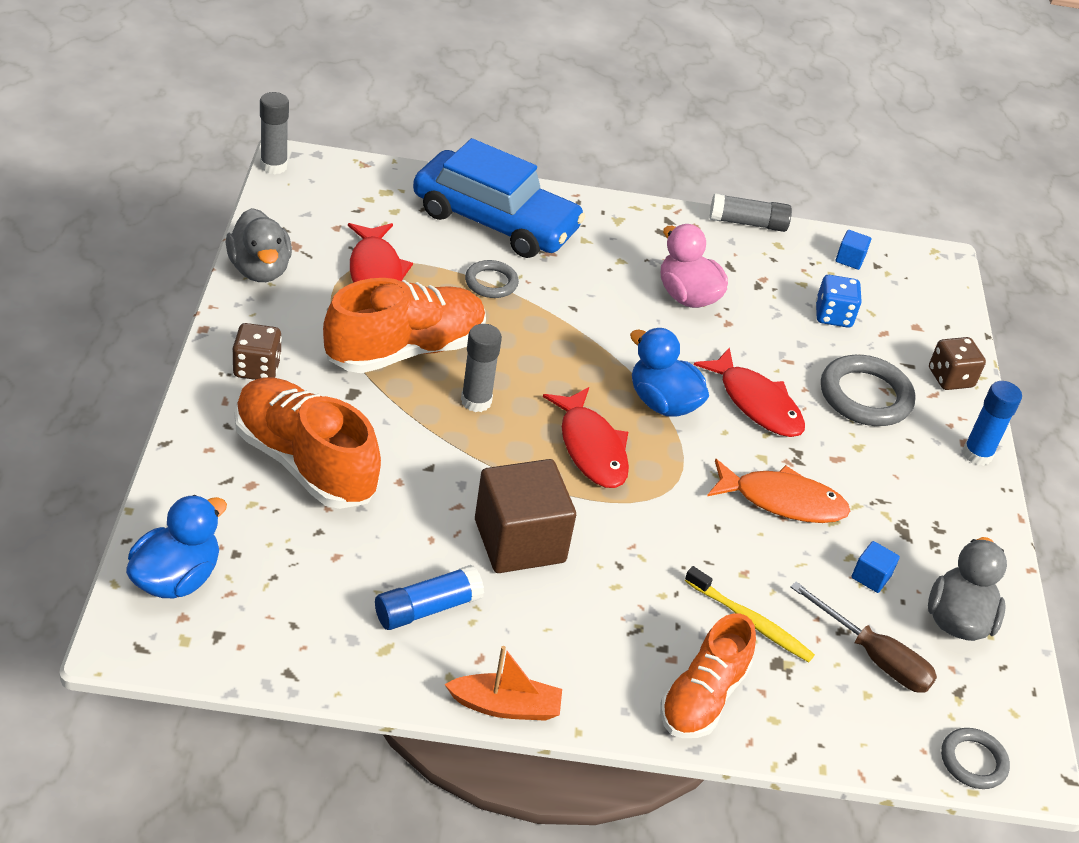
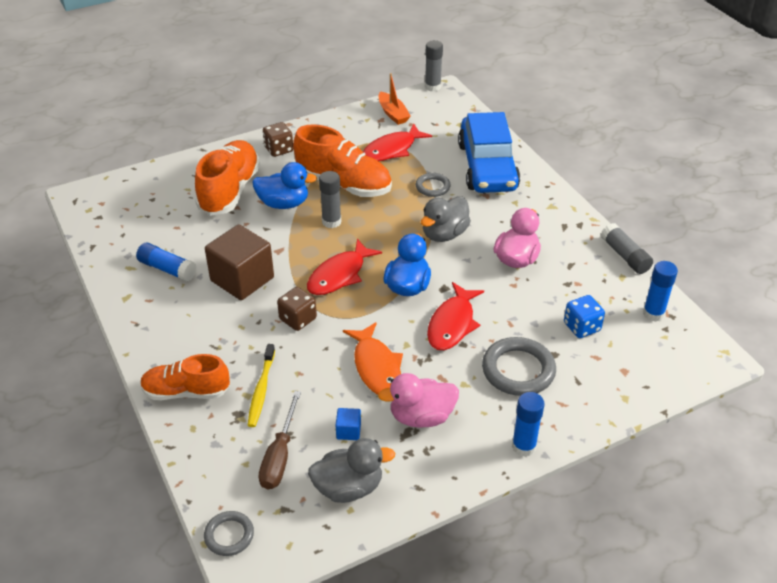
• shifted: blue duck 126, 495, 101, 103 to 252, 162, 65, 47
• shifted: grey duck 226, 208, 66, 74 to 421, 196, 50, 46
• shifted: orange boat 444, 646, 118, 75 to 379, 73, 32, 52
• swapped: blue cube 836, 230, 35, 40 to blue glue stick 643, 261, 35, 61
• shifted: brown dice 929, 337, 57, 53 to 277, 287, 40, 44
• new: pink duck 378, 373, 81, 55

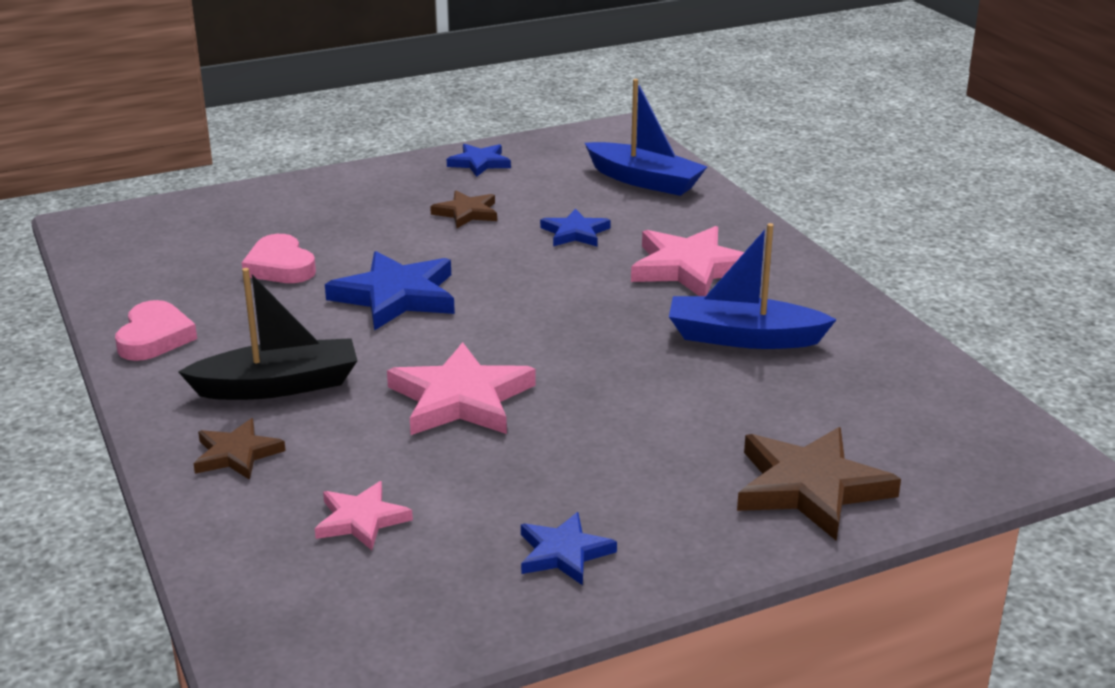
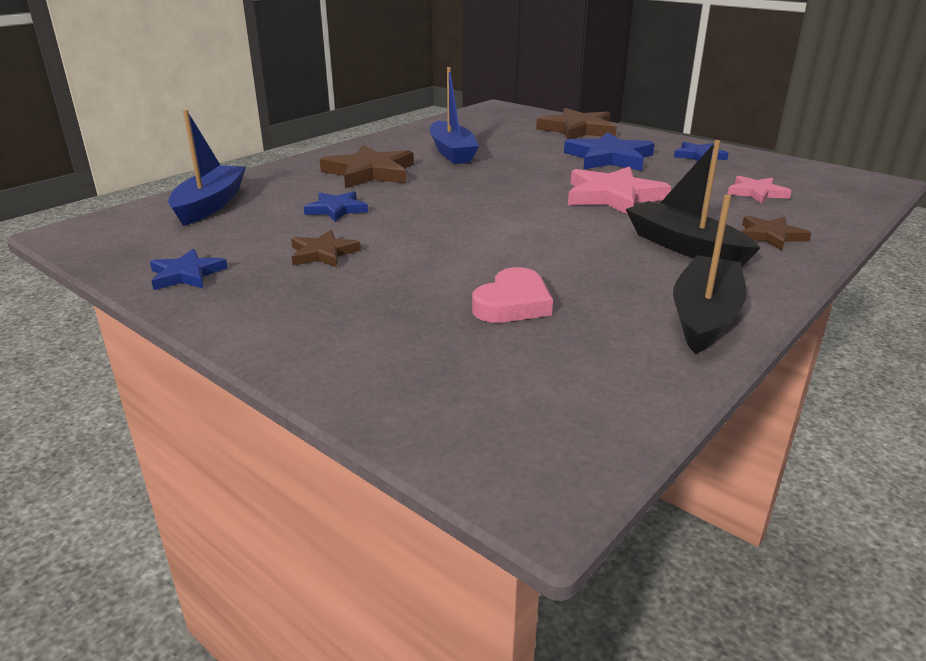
• swapped: pink heart 115, 300, 82, 61 to black boat 673, 195, 74, 159
• shifted: blue star 325, 251, 130, 80 to 564, 132, 91, 39
• repainted: pink star 631, 226, 113, 70 to brown star 320, 145, 94, 44

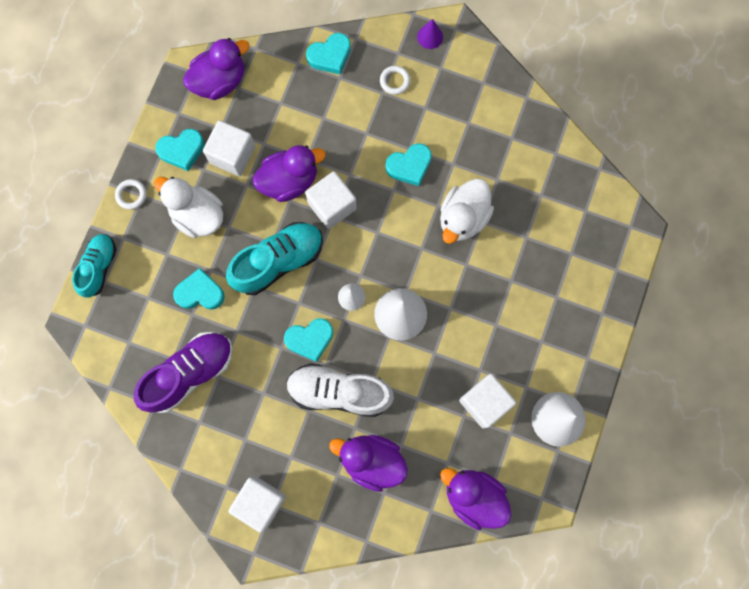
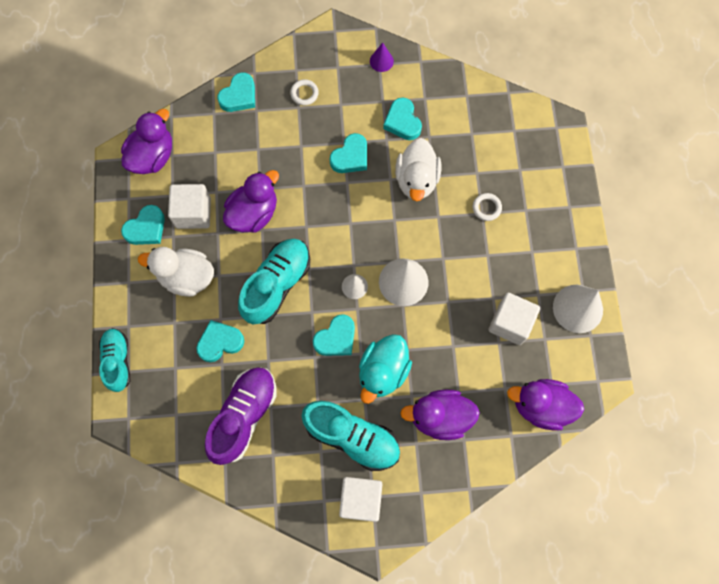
• shifted: white ring 115, 179, 31, 30 to 473, 193, 29, 28
• swapped: white shoe 286, 363, 108, 54 to turquoise duck 359, 334, 53, 70
• gone: white cube 305, 171, 52, 58
• shifted: purple cone 417, 19, 26, 30 to 370, 43, 24, 29
• new: turquoise shoe 302, 401, 98, 70
• new: turquoise heart 383, 97, 39, 43

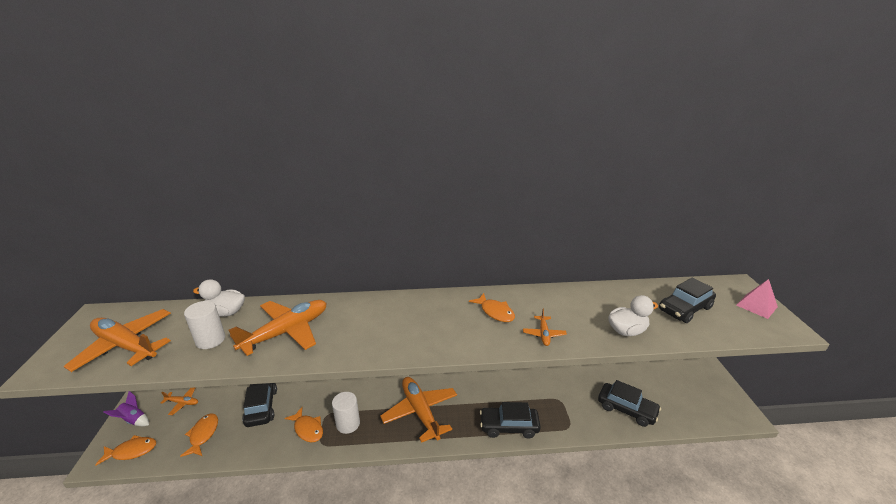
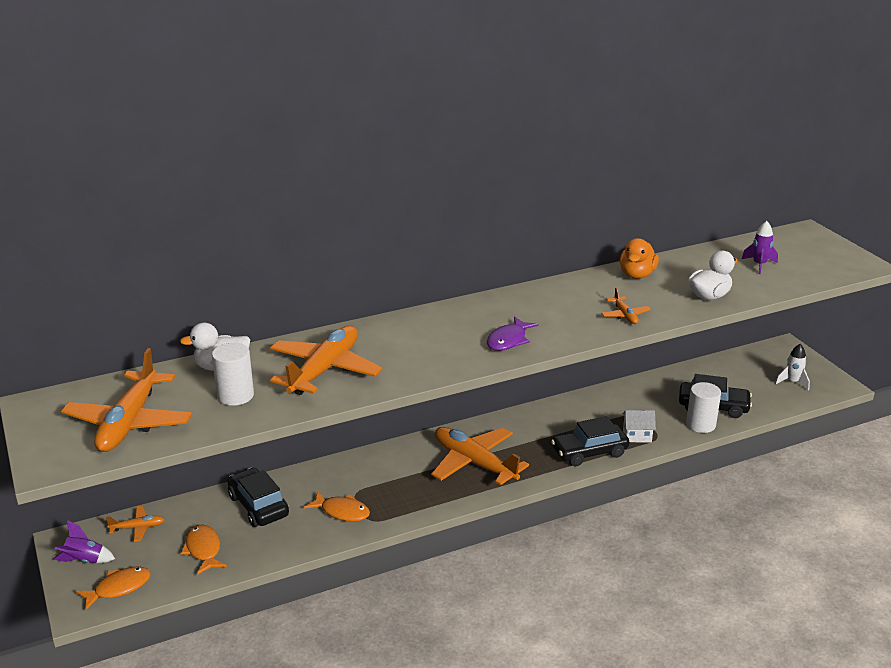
• rotated: orange plane 64, 309, 107, 63 = 61, 348, 131, 104 90 degrees counterclockwise
• shifted: white cylinder 332, 392, 28, 42 to 686, 382, 35, 51
• gone: orange fish 469, 293, 46, 29
• swapped: black car 659, 278, 57, 45 to purple rocket 742, 221, 36, 53
• gone: pink pyramid 736, 279, 42, 40
• new: purple fish 487, 316, 51, 35
• new: orange duck 620, 238, 39, 41
• new: white house 623, 410, 33, 33
• new: white rocket 775, 344, 35, 47

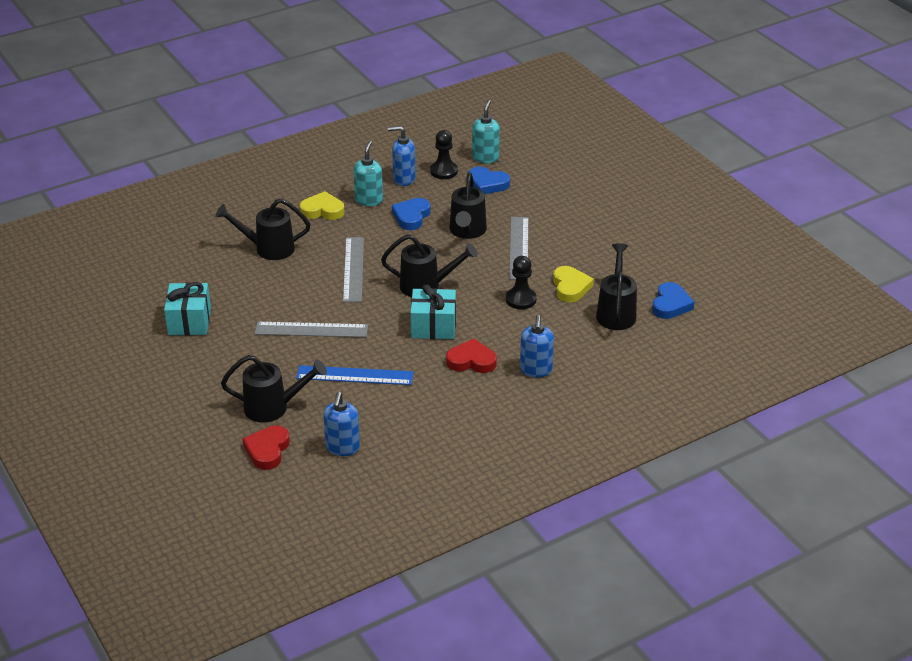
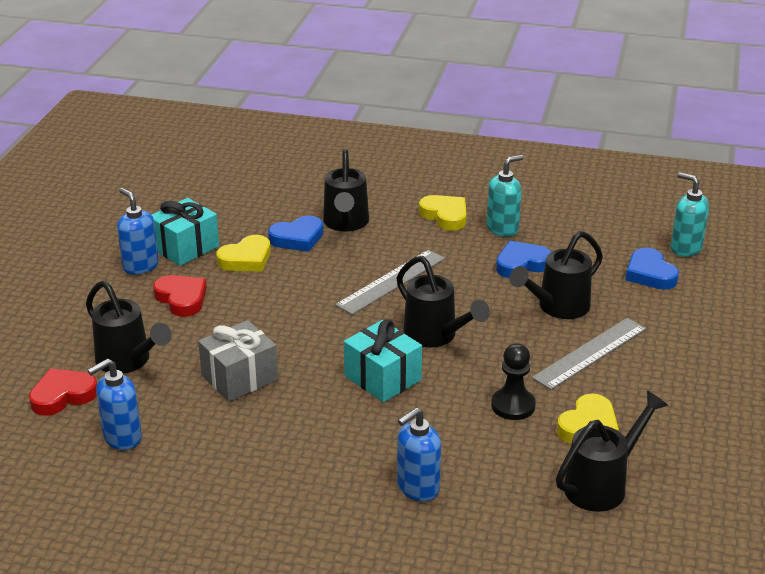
• rotated: black watering can 215, 198, 95, 62 = 323, 149, 46, 82 135 degrees counterclockwise
• gone: grey ruler 255, 322, 113, 15
• swapped: blue ruler 296, 365, 118, 20 to grey gift 198, 320, 80, 82
• shifted: blue soap dispenser 388, 126, 28, 60 to 117, 188, 42, 86
• gone: black pawn 430, 130, 28, 49
• shifted: red heart 446, 338, 51, 35 to 153, 275, 54, 42
• rotated: turquoise soap dispenser 472, 100, 28, 63 = 671, 172, 38, 85 105 degrees counterclockwise
• shifted: blue heart 652, 282, 43, 37 to 268, 215, 55, 37
• new: yellow heart 216, 235, 55, 37

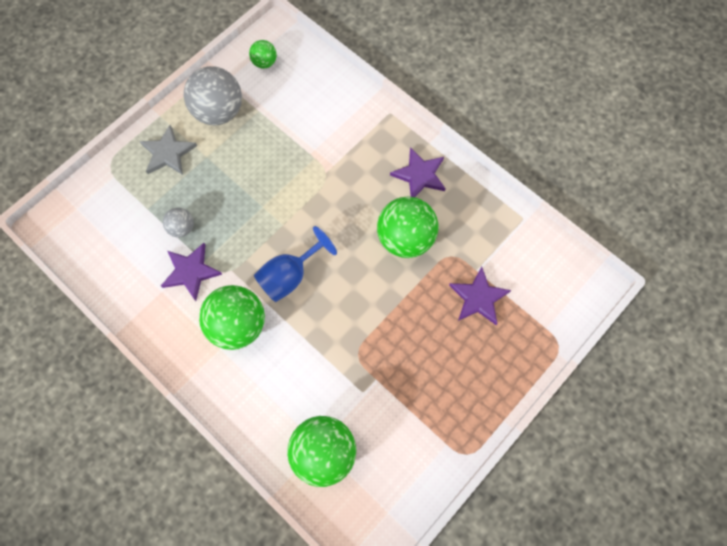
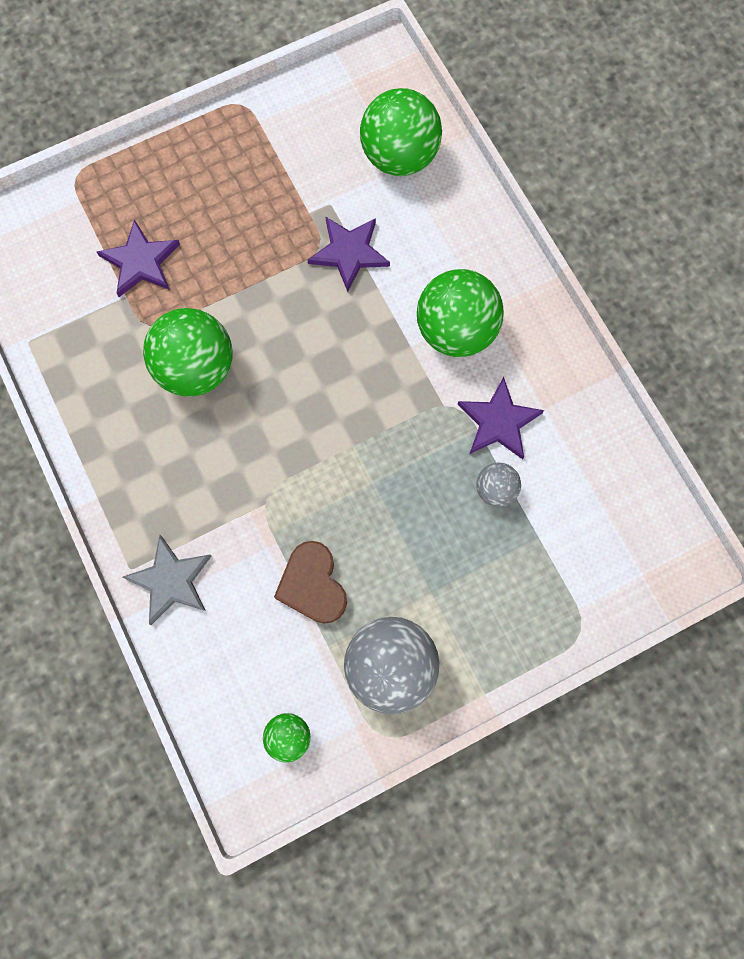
• shifted: grey star 140, 125, 57, 50 to 123, 535, 88, 90
• gone: blue goblet 254, 226, 83, 76
• shifted: purple star 390, 147, 56, 50 to 308, 217, 82, 75
• new: brown heart 274, 541, 73, 83

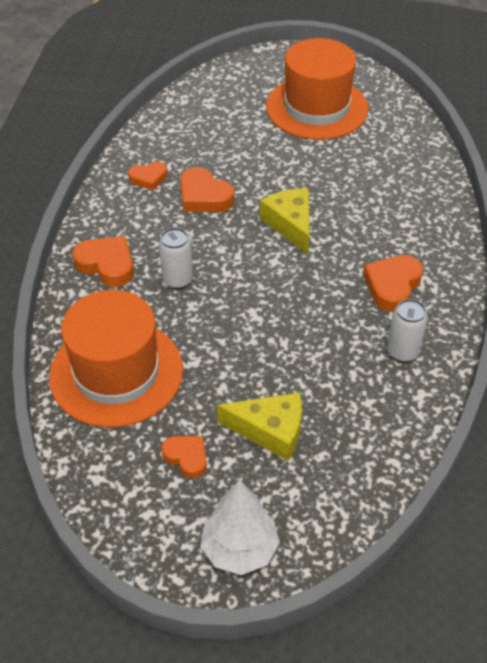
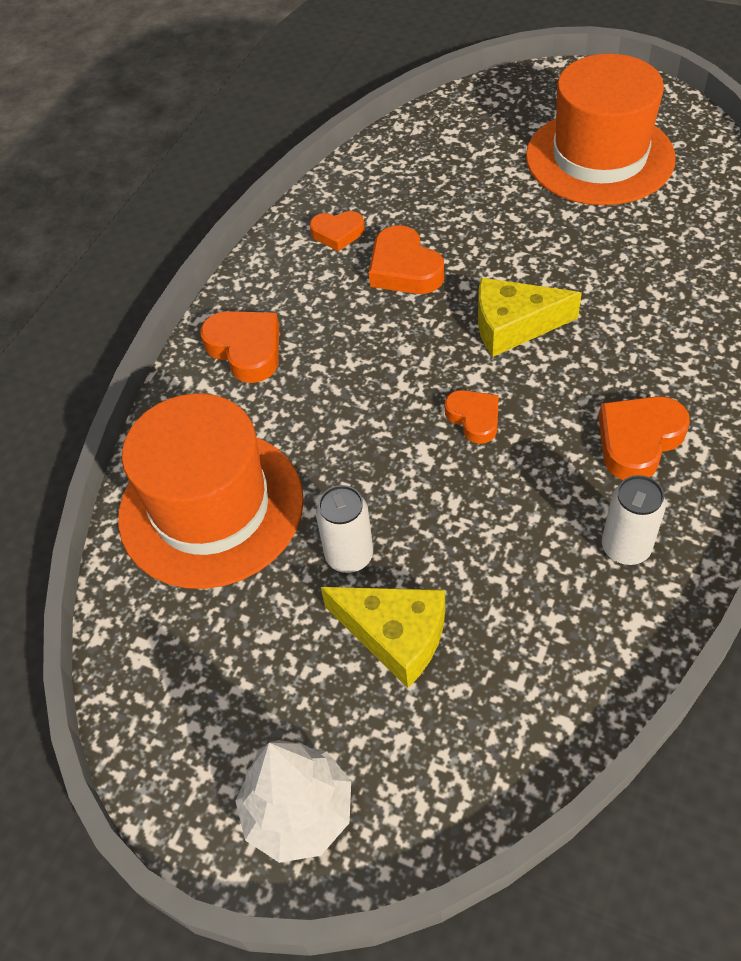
• shifted: white can 159, 228, 34, 61 to 316, 485, 57, 88
• shifted: orange heart 161, 436, 46, 42 to 445, 390, 54, 54
• rotated: yellow cheese 260, 188, 49, 66 = 478, 278, 104, 79 90 degrees counterclockwise

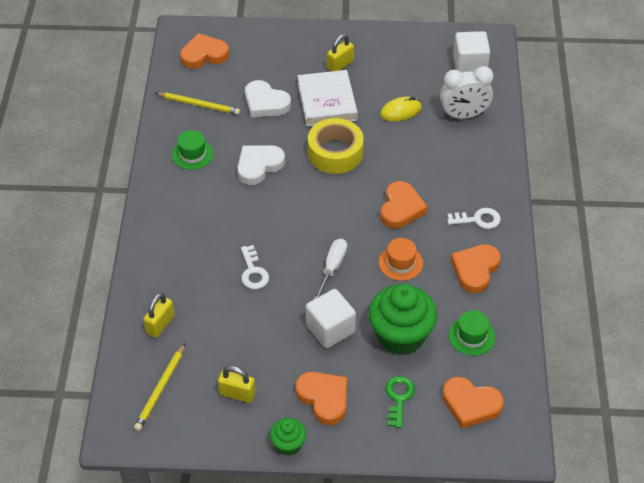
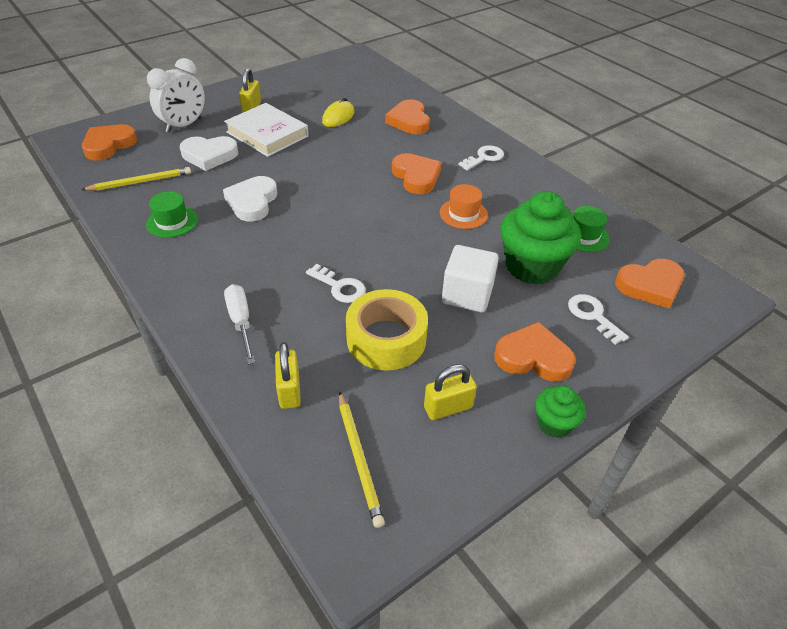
• shifted: yellow tape 308, 118, 56, 56 to 346, 289, 82, 82
• shifted: white screwdriver 314, 238, 33, 61 to 224, 284, 31, 81
• repainted: green key 385, 376, 30, 52 to white key 568, 294, 61, 51
• shifted: white clock 440, 66, 54, 53 to 147, 58, 58, 75
• shifted: orange heart 451, 244, 50, 49 to 385, 99, 45, 35
• gone: white cube 453, 31, 37, 42

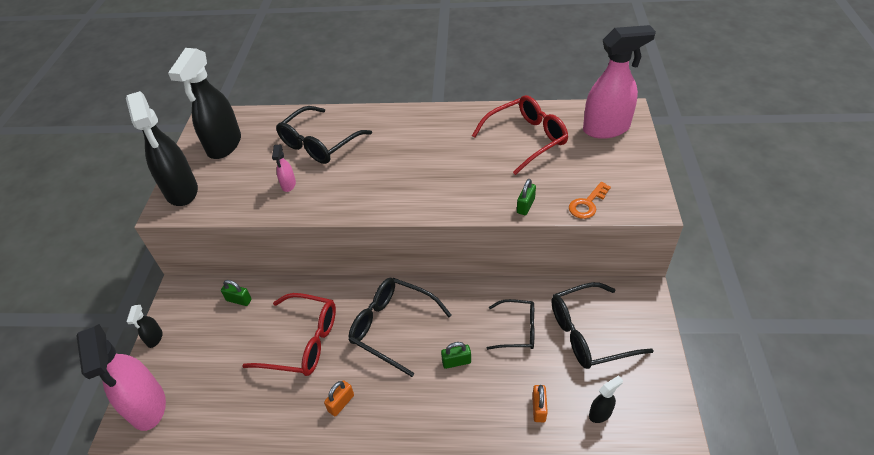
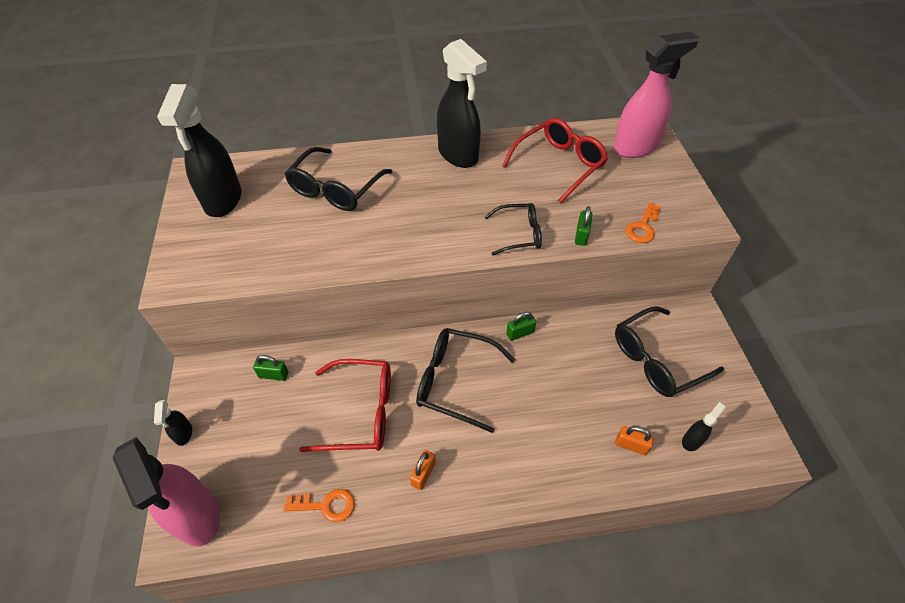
• shifted: black spray bottle 126, 91, 72, 115 to 437, 39, 50, 129
• gone: pink spray bottle 272, 145, 24, 47
• shifted: green padlock 441, 342, 30, 27 to 506, 312, 30, 29
• shifted: black glasses 487, 299, 48, 51 to 485, 203, 57, 52
• rotated: orange padlock 532, 385, 16, 37 = 615, 426, 39, 29 60 degrees counterclockwise
• new: orange key 284, 489, 71, 34

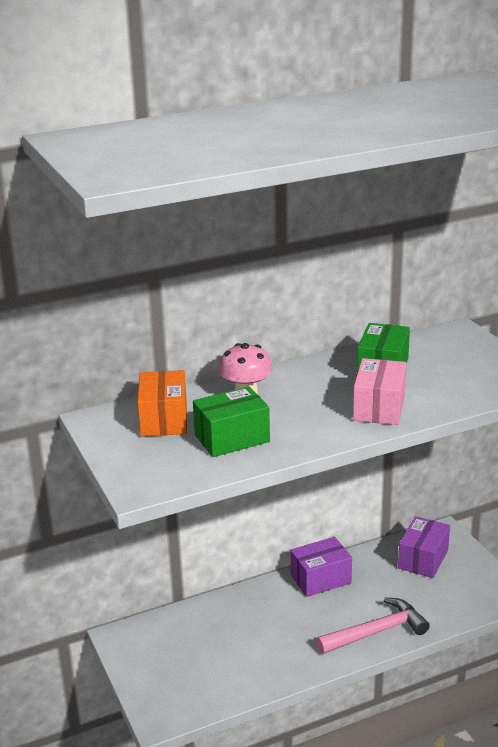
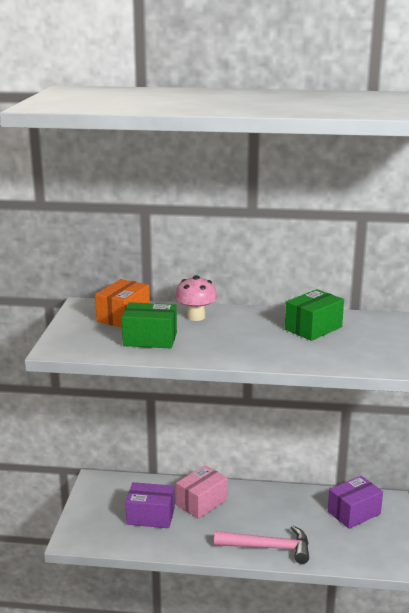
• shifted: purple box 290, 537, 62, 60 to 125, 482, 50, 46
• shifted: pink box 353, 358, 53, 67 to 176, 465, 52, 54

